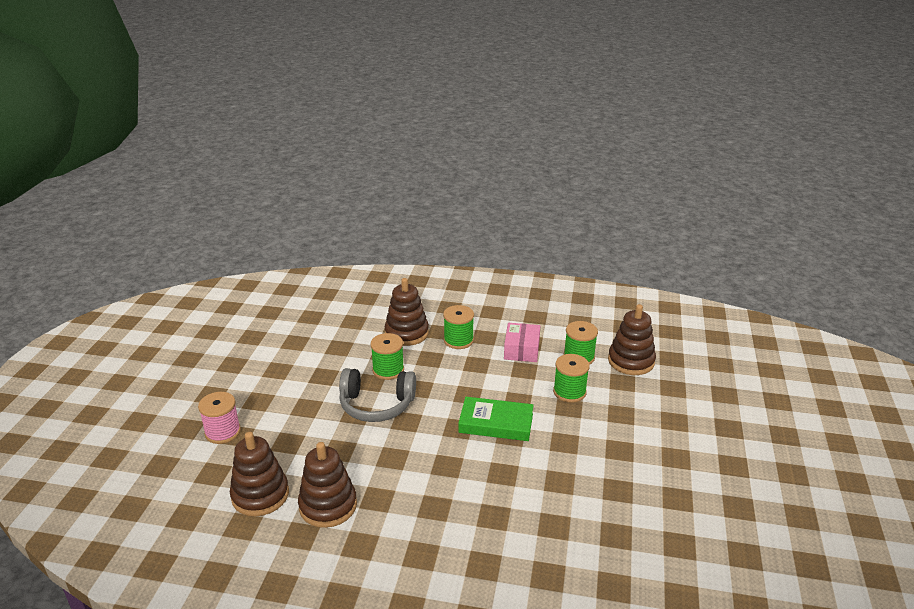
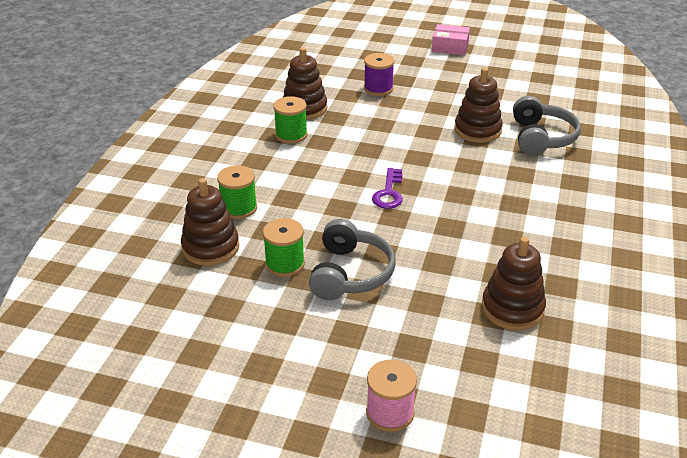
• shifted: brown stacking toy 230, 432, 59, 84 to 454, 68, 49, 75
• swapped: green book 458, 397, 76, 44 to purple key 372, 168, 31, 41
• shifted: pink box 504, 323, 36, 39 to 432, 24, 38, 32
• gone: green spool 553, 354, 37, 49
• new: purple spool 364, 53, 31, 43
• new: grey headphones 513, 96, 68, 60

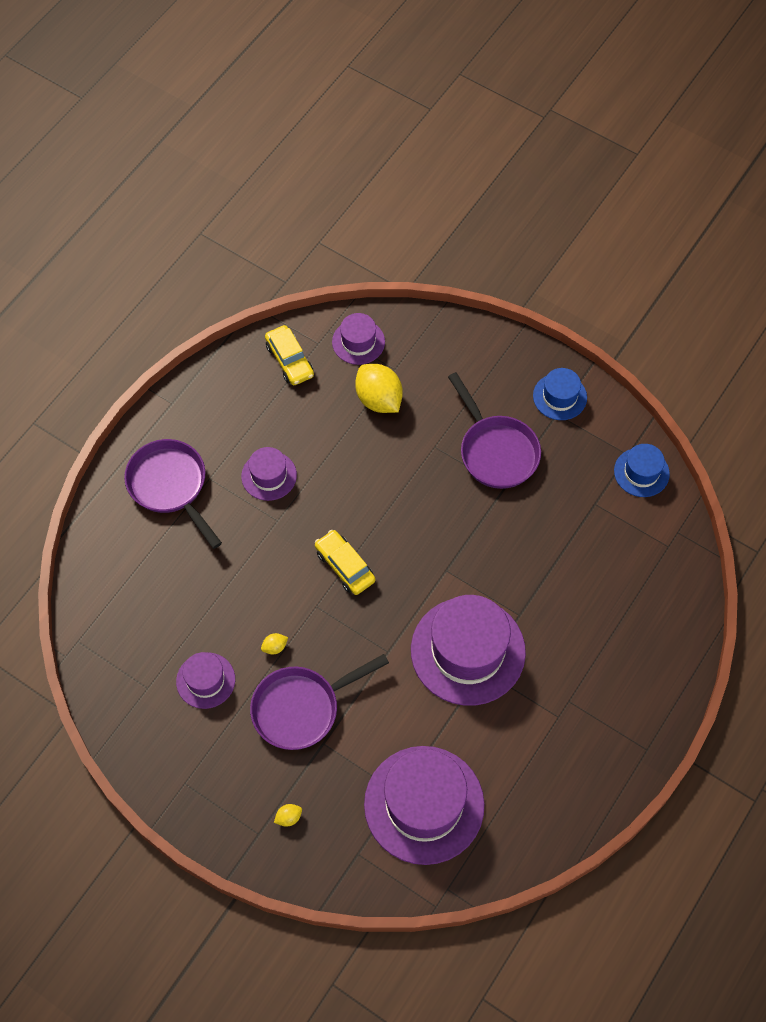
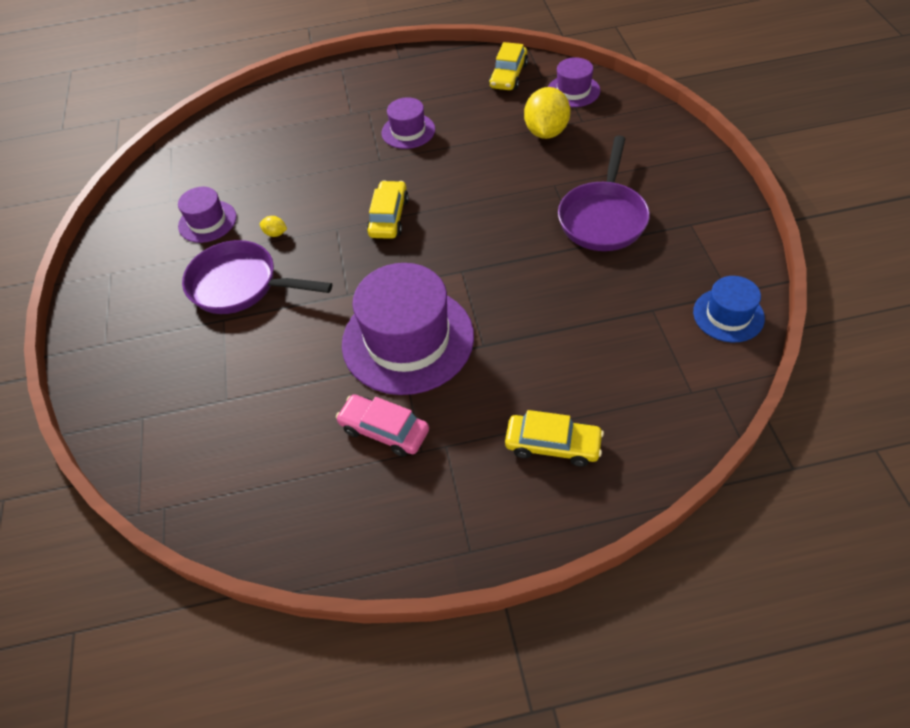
• gone: purple pan 124, 439, 98, 110
• gone: yellow lemon 274, 804, 28, 23
• gone: purple hat 364, 746, 121, 119
• gone: blue hat 533, 368, 54, 52
• new: pink car 336, 395, 93, 62
• new: yellow car 505, 410, 99, 57

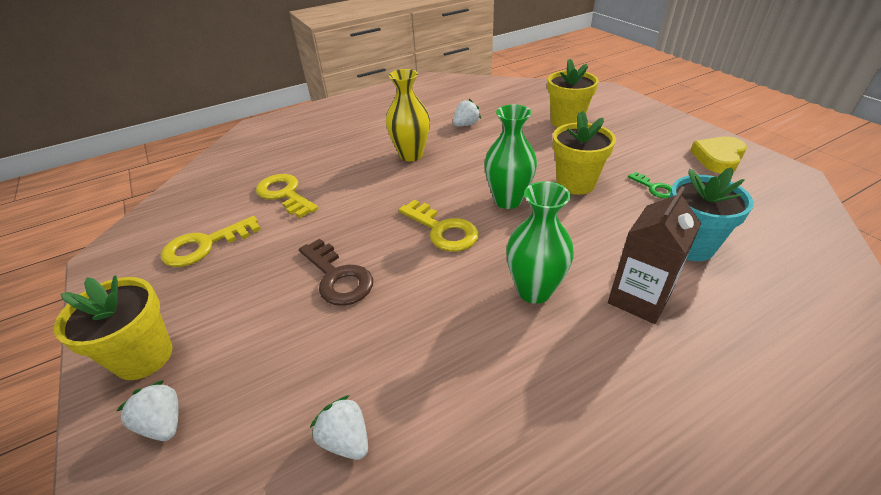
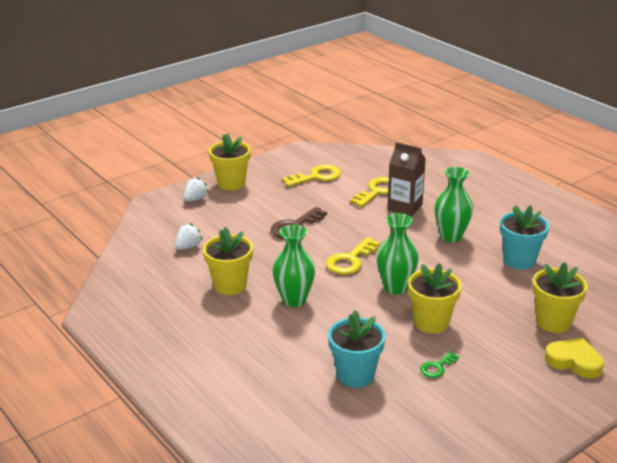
• rotated: yellow key 161, 216, 100, 51 = 282, 165, 59, 22 105 degrees clockwise
• repainted: yellow vase 386, 69, 44, 92 to green vase 434, 167, 39, 75
• swapped: white strawberry 453, 99, 28, 27 to turquoise flower pot 500, 205, 49, 64
• shifted: brown carton 608, 186, 93, 138 to 387, 142, 39, 75
• shifted: yellow heart 690, 136, 57, 38 to 545, 338, 59, 40
• new: yellow flower pot 203, 227, 50, 68

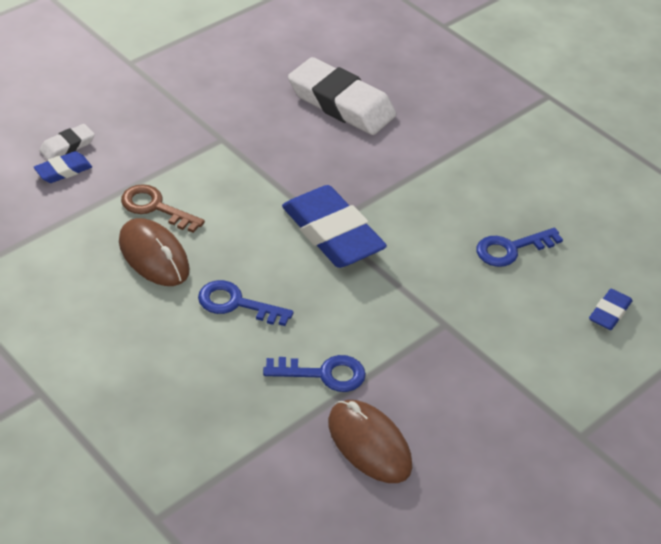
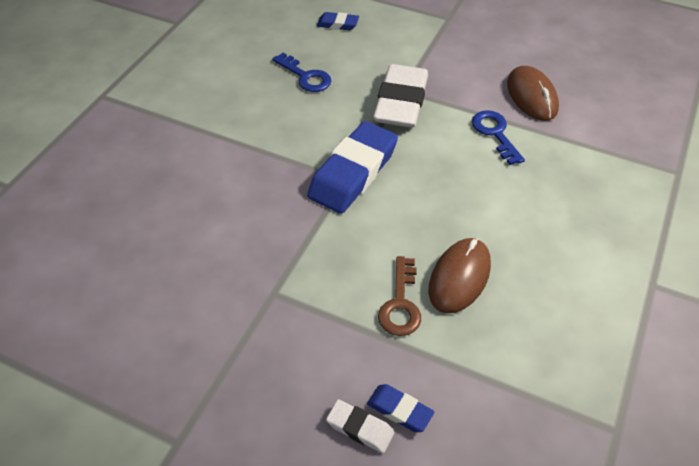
• gone: blue key 198, 280, 95, 46
• shifted: white eraser 288, 57, 108, 78 to 373, 64, 55, 64
• rotated: brown mouse 328, 400, 84, 83 = 507, 66, 52, 55 45 degrees counterclockwise

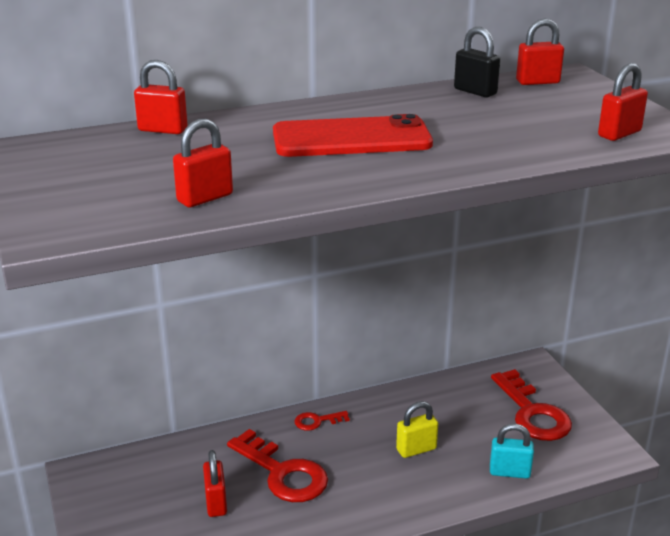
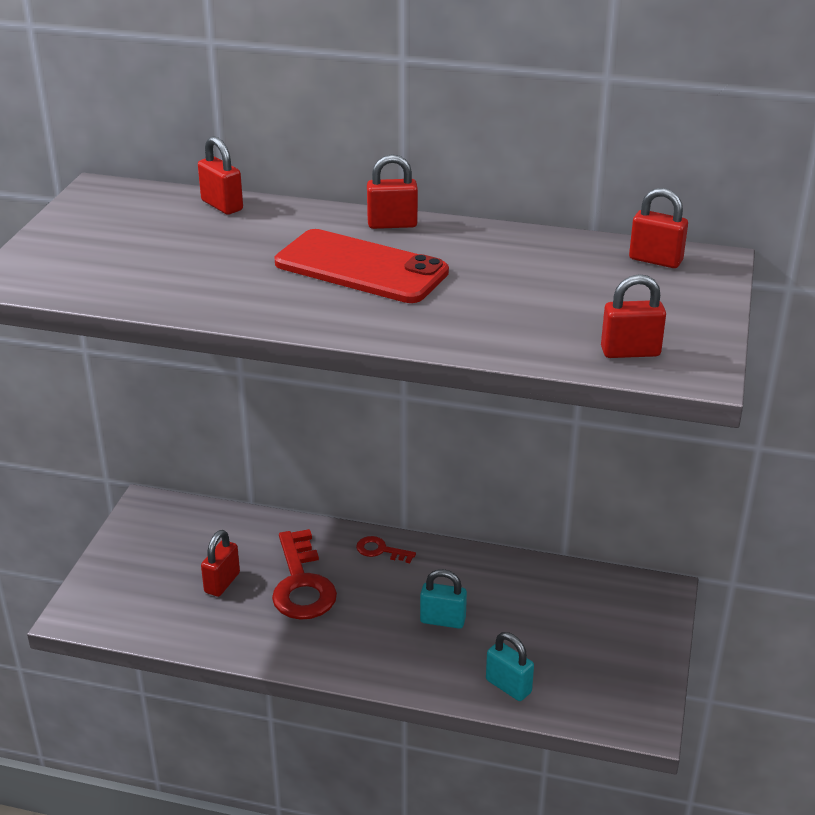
• shifted: red padlock 173, 119, 60, 88 to 367, 154, 51, 75
• repainted: yellow padlock 396, 401, 42, 57 to turquoise padlock 420, 569, 47, 60
• gone: black padlock 454, 27, 46, 70
• gone: red key 491, 369, 81, 72

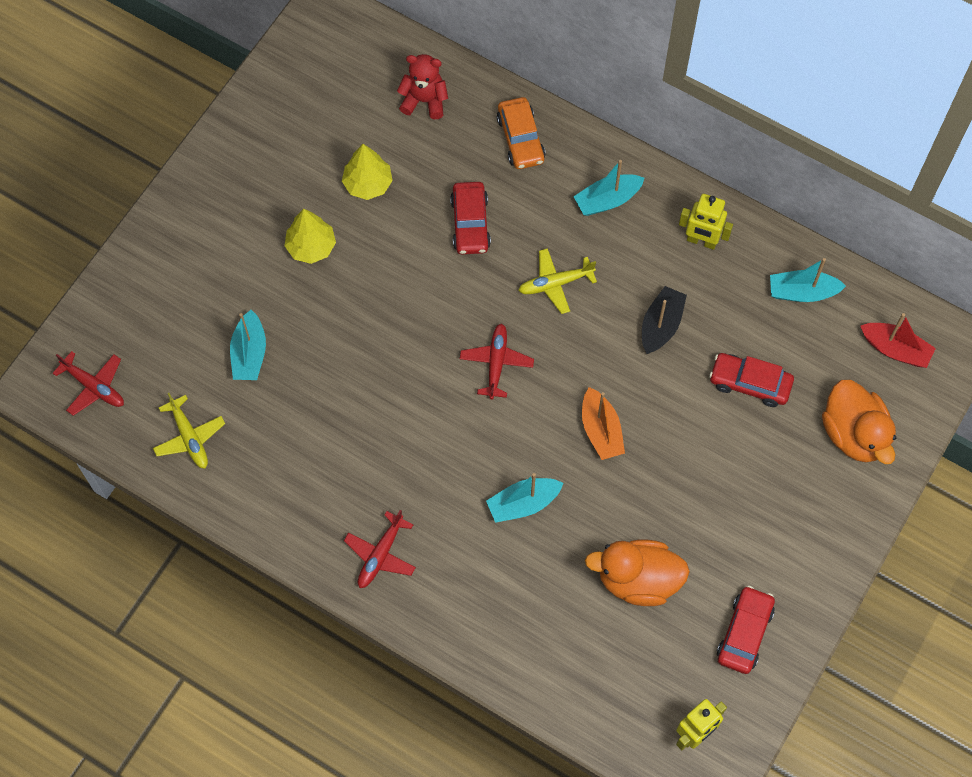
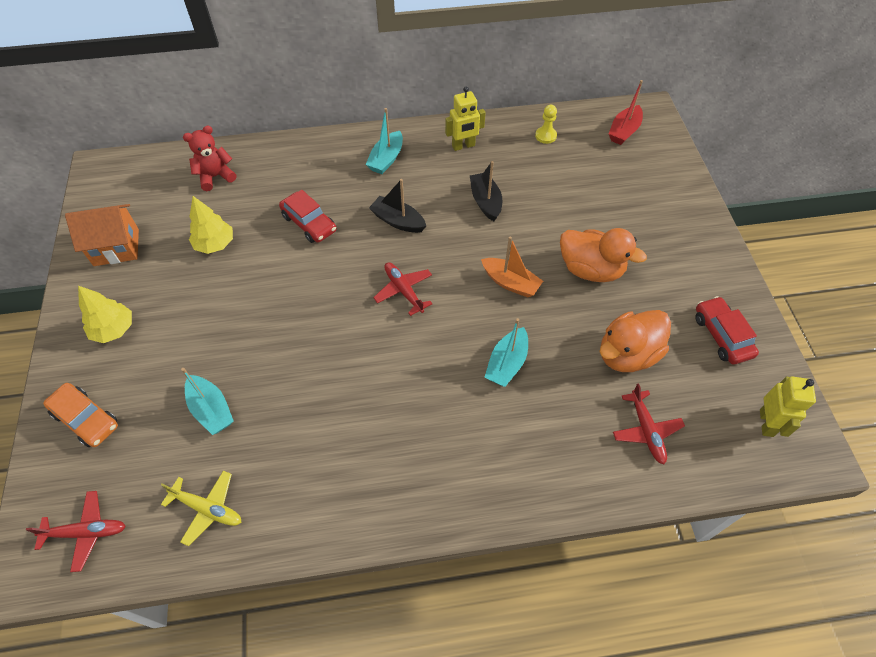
• shifted: yellow tree 284, 209, 52, 55 to 78, 286, 54, 57
• shifted: red plane 344, 510, 72, 78 to 613, 383, 72, 81
• shifted: orange car 497, 97, 49, 72 to 43, 383, 75, 64
• swapped: yellow plane 518, 248, 79, 66 to black boat 369, 179, 57, 54
• gone: red car 709, 353, 85, 54
• swapped: turquoise boat 770, 258, 76, 44 to yellow pawn 535, 105, 22, 39
• shifted: orange duck 822, 380, 74, 84 to 560, 228, 87, 54
• rotated: red boat 860, 313, 76, 55 = 609, 80, 34, 65 135 degrees clockwise
• new: orange house 65, 204, 74, 62

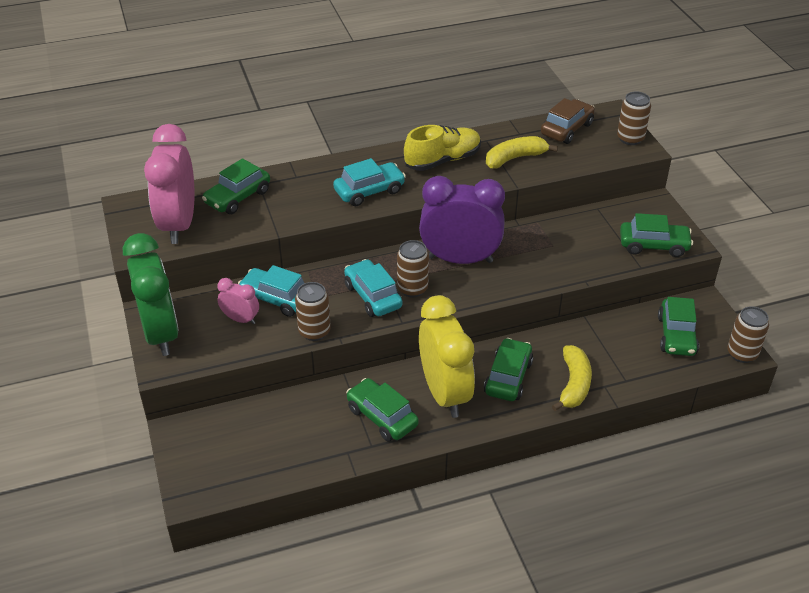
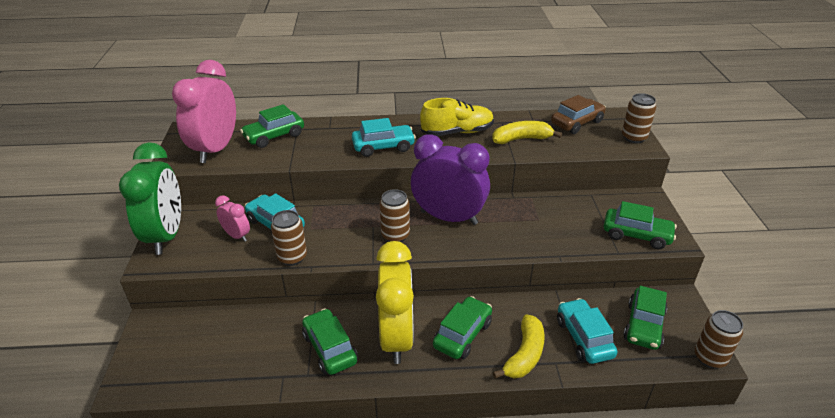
• shifted: turquoise car 344, 259, 58, 58 to 557, 298, 60, 66

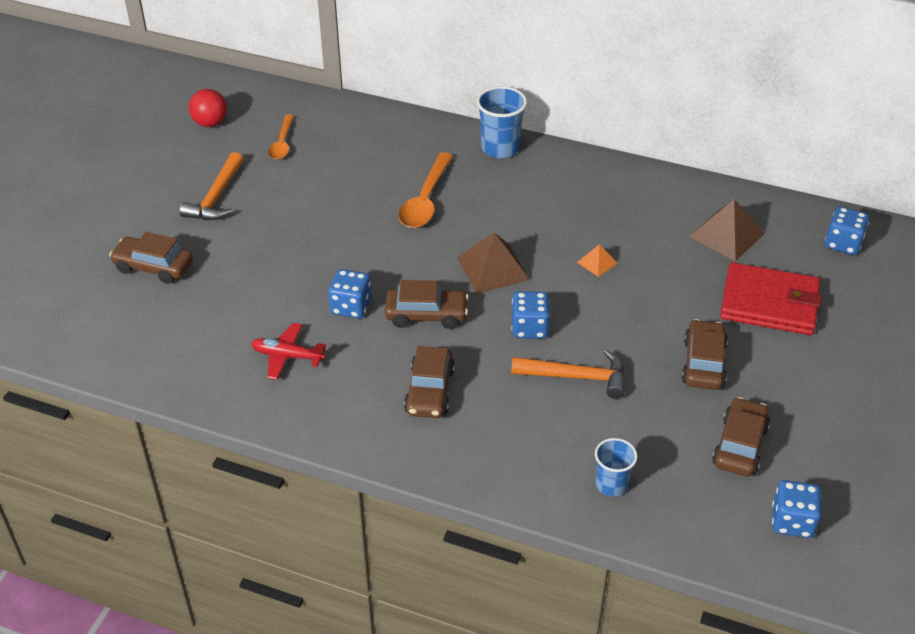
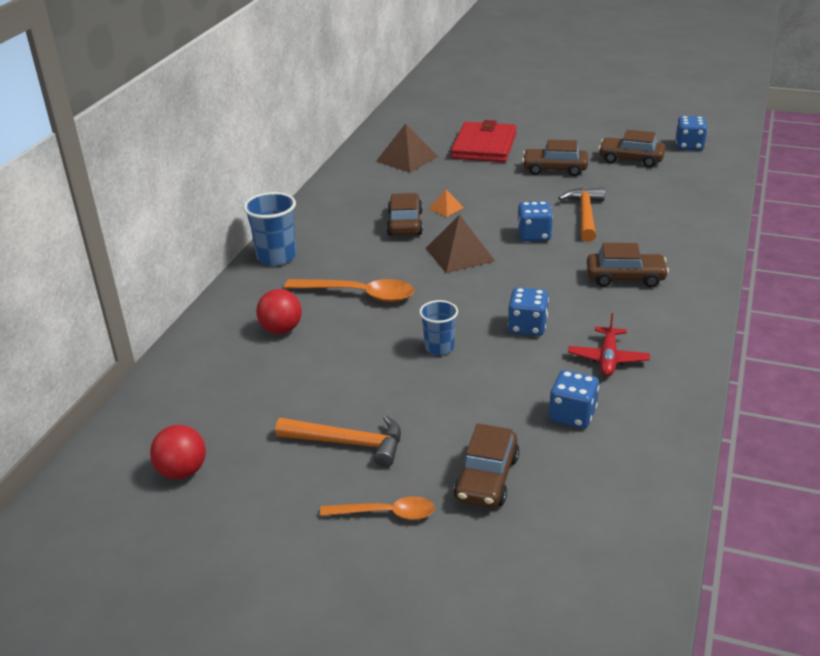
• shifted: orange spoon 268, 114, 26, 46 to 320, 496, 115, 24
• shifted: brown car 385, 280, 84, 49 to 387, 193, 36, 43
• shifted: blue cup 595, 438, 42, 59 to 419, 300, 39, 55
• shifted: blue dice 825, 207, 44, 48 to 549, 370, 50, 58
• new: red ball 256, 289, 46, 45

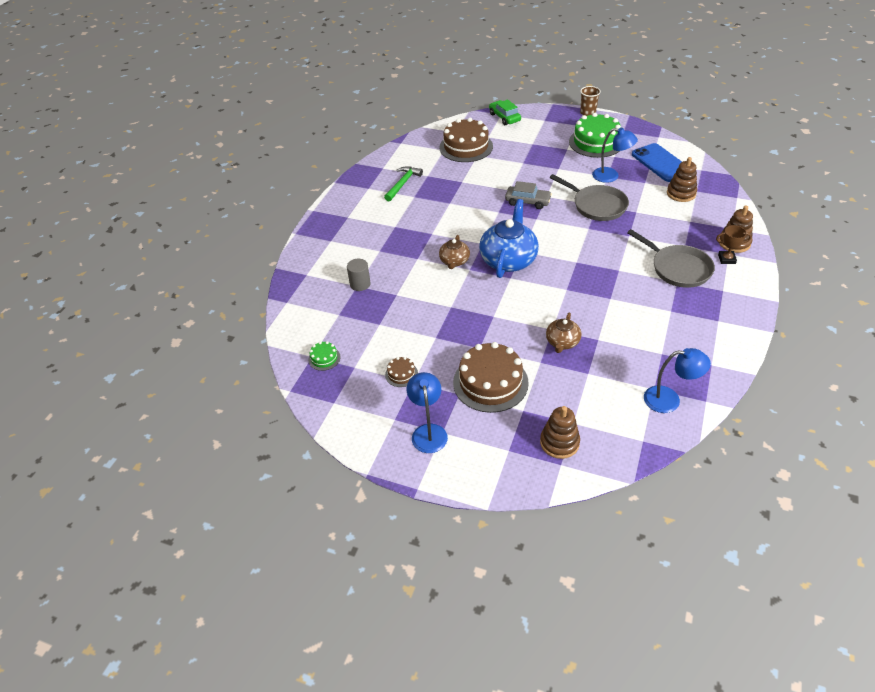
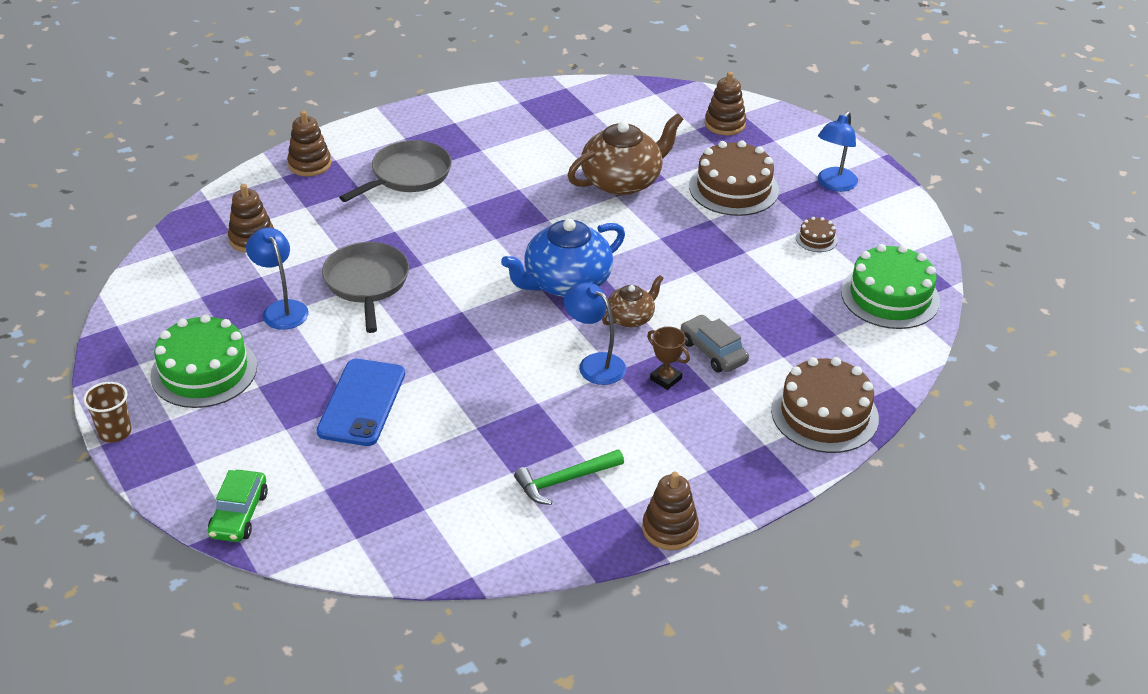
• scaled: green cake 308, 341, 33, 30 = 841, 244, 99, 85 x2.24
• gone: grey cylinder 347, 259, 24, 32
• shifted: brown cake 439, 118, 54, 44 to 771, 357, 108, 96
• shifted: grey car 505, 181, 47, 28 to 681, 315, 68, 57
• scaled: brown teapot 546, 313, 35, 40 = 568, 113, 116, 83 x1.87
• rotated: grey pan 627, 229, 88, 59 = 339, 140, 112, 62 45 degrees clockwise
• shifted: blue phone 632, 143, 50, 39 to 317, 359, 88, 87
• shifted: blue lamp 644, 348, 67, 65 to 564, 282, 62, 103
• shifted: brown trophy 716, 225, 35, 39 to 647, 327, 43, 63
• new: brown stacking toy 642, 472, 57, 78

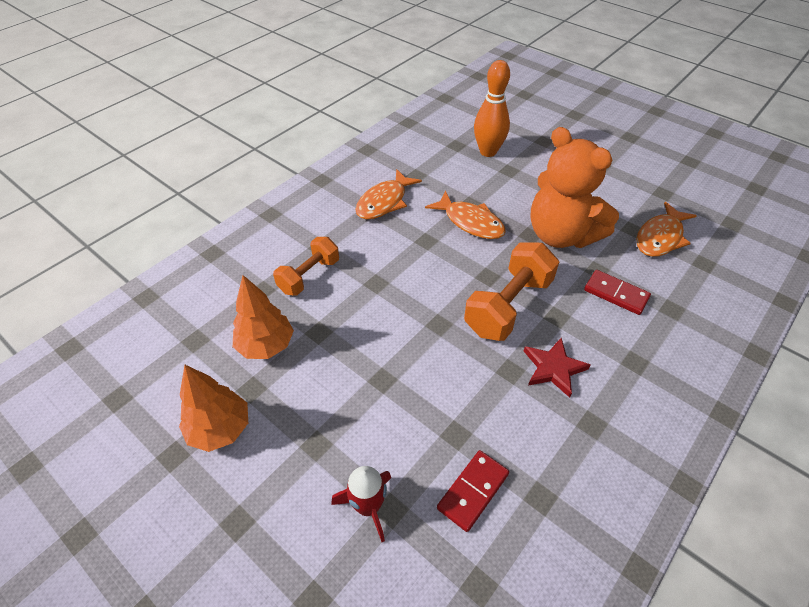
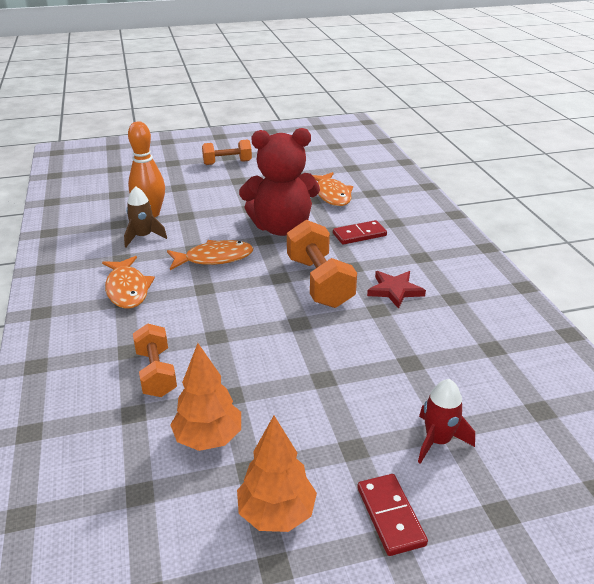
• shifted: red domino 437, 450, 72, 82 to 357, 474, 71, 82
• repainted: orange teddy bear 530, 127, 89, 121 to red teddy bear 239, 128, 81, 108
• new: brown rocket 124, 186, 43, 61
• new: orange dumbbell 202, 139, 50, 26

